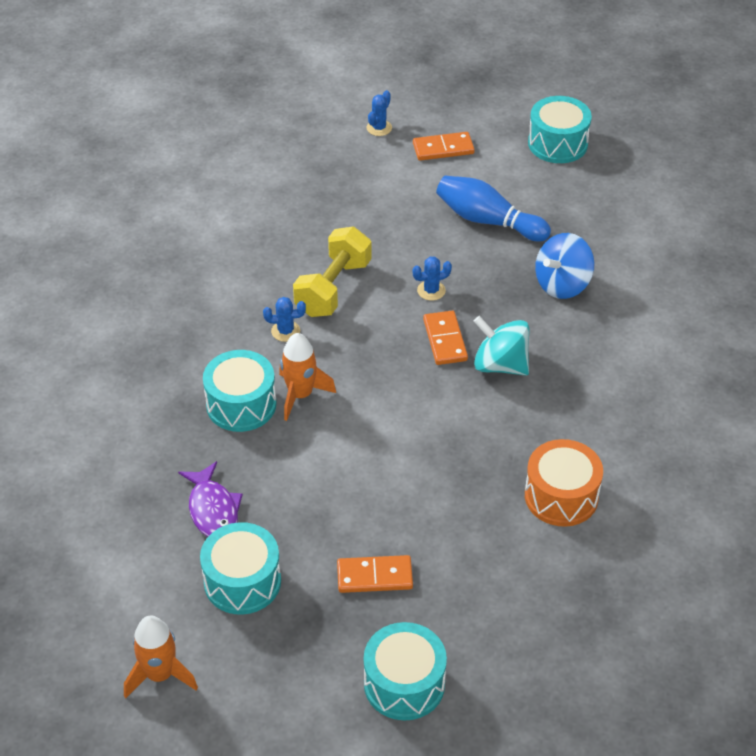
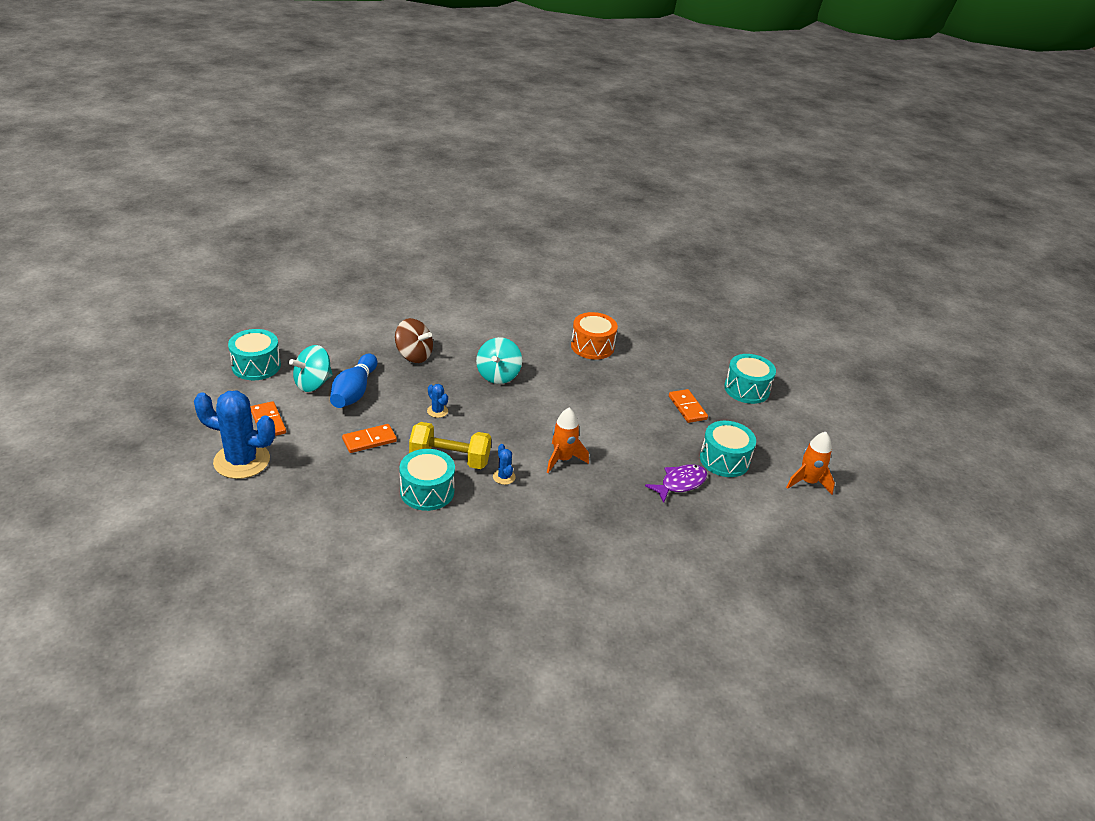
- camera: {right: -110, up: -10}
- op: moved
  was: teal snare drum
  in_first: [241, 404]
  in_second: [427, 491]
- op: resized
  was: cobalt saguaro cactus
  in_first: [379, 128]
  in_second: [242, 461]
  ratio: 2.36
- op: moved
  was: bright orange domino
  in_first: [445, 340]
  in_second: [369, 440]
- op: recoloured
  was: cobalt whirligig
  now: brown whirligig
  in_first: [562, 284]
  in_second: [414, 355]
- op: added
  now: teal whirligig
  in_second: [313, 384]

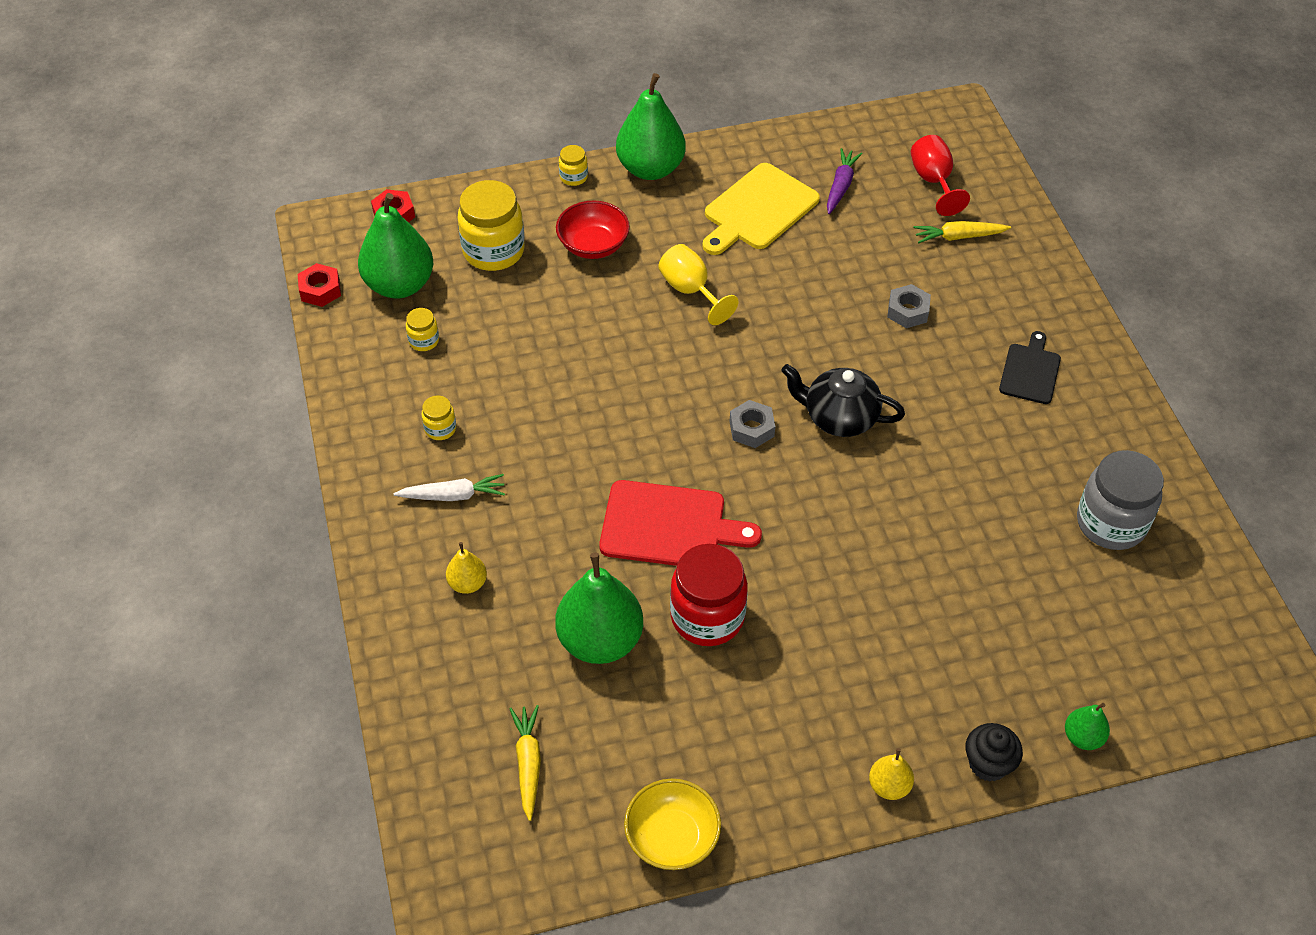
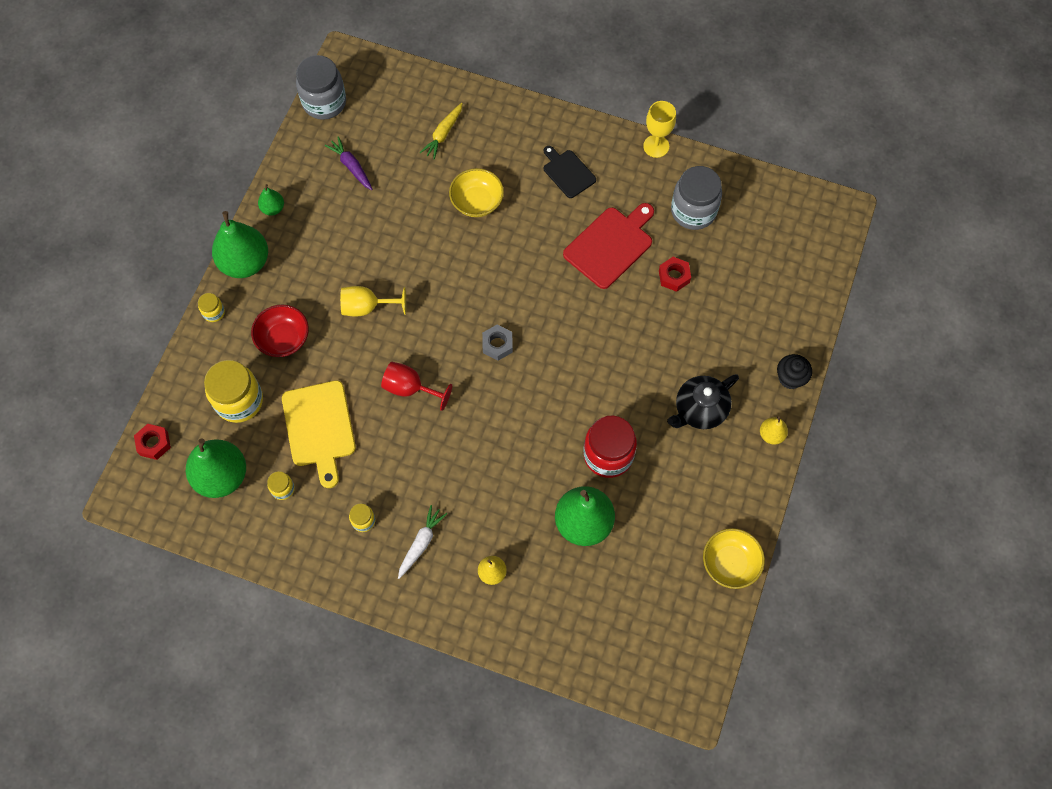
- camera: {right: -55, up: 15}
- op: moved
  was: scarlet nut
  in_first: [320, 290]
  in_second: [674, 276]
- op: removed
  was: golden root vegetable
  in_first: [528, 764]
- op: moved
  was: scarlet chopping board
  in_first: [669, 526]
  in_second: [610, 245]
- op: moved
  was: golden chopping board
  in_first: [758, 210]
  in_second: [319, 428]
- op: moved
  was: ebony china teapot
  in_first: [839, 417]
  in_second: [699, 410]
- op: replaced
  was: grey nut
  now: golden deep dish
  in_first: [908, 311]
  in_second: [477, 202]
- op: moved
  was: scarlet chalice
  in_first: [933, 181]
  in_second: [410, 388]
- op: moved
  was: emerald pear
  in_first: [1082, 737]
  in_second: [273, 208]
- op: added
  now: grey preserve jar
  in_second: [324, 102]
- op: added
  now: golden chalice
  in_second: [656, 146]

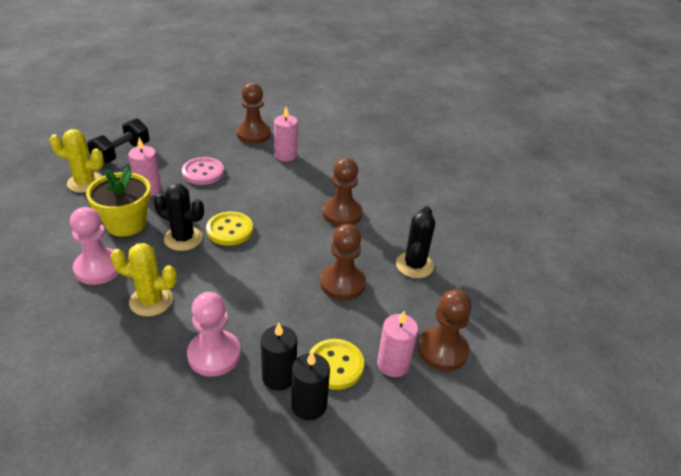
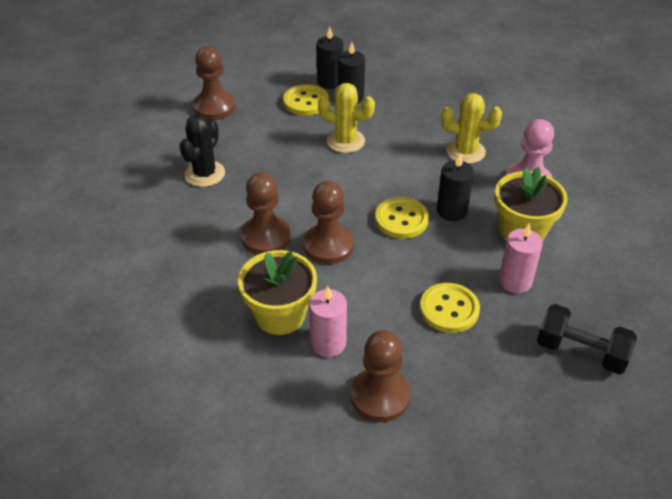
- camera: {right: -170, up: 5}
- op: moved
  was: golden saguaro cactus
  in_first: [85, 182]
  in_second: [345, 141]
- op: turned
  was: ebony dumbbell
  in_first: [121, 153]
  in_second: [581, 352]
  clockwise: 75
- op: replaced
  was: ebony saguaro cactus
  now: ebony candle
  in_first: [183, 238]
  in_second: [452, 211]
- op: recoloured
  was: pink shirt button
  now: golden shirt button
  in_first: [203, 172]
  in_second: [449, 309]
- op: removed
  was: pink game pawn
  in_first: [214, 354]
- op: moved
  was: brown game pawn
  in_first: [342, 283]
  in_second: [328, 245]
- op: removed
  was: pink candle
  in_first: [393, 364]
- op: added
  now: golden flower pot
  in_second: [280, 315]

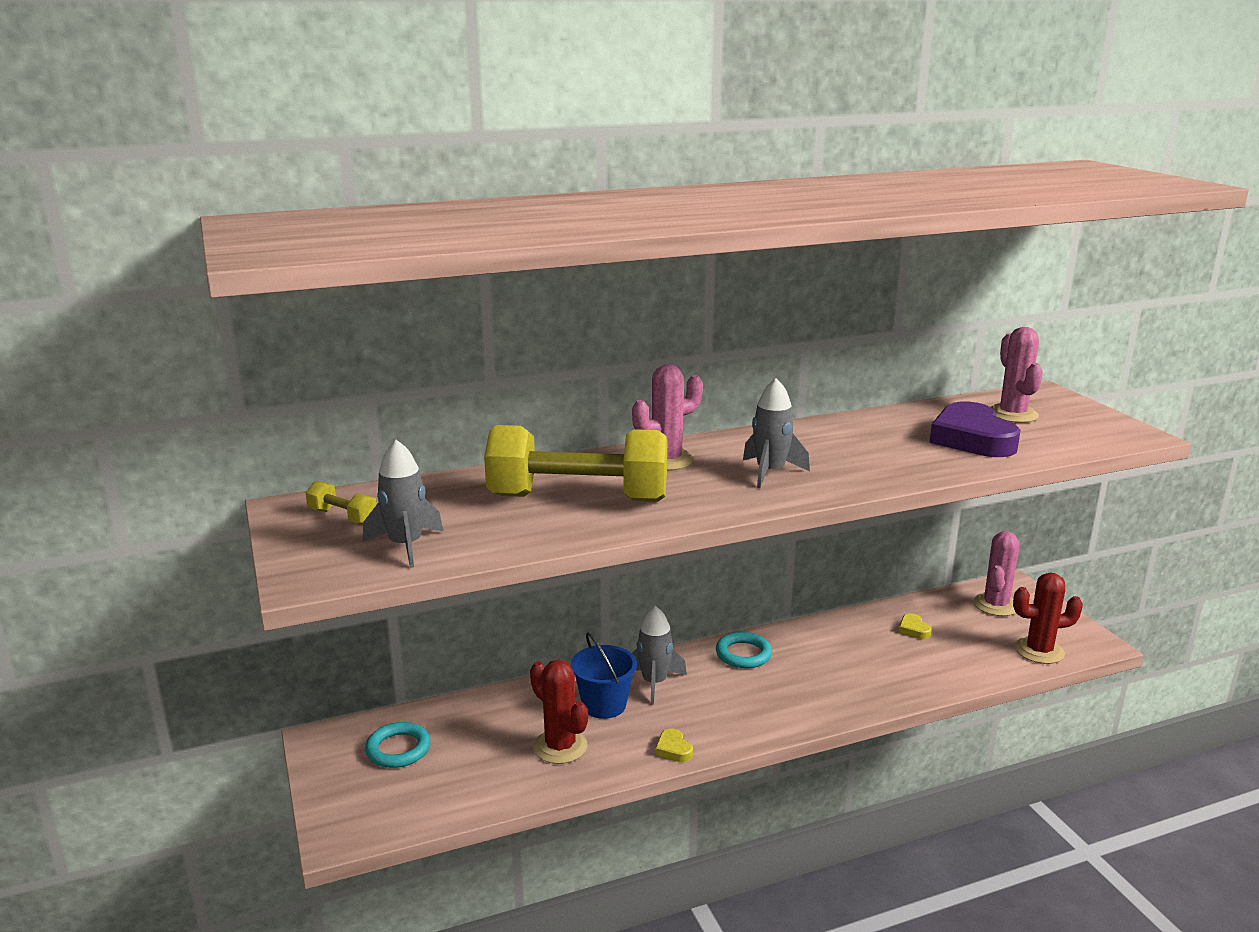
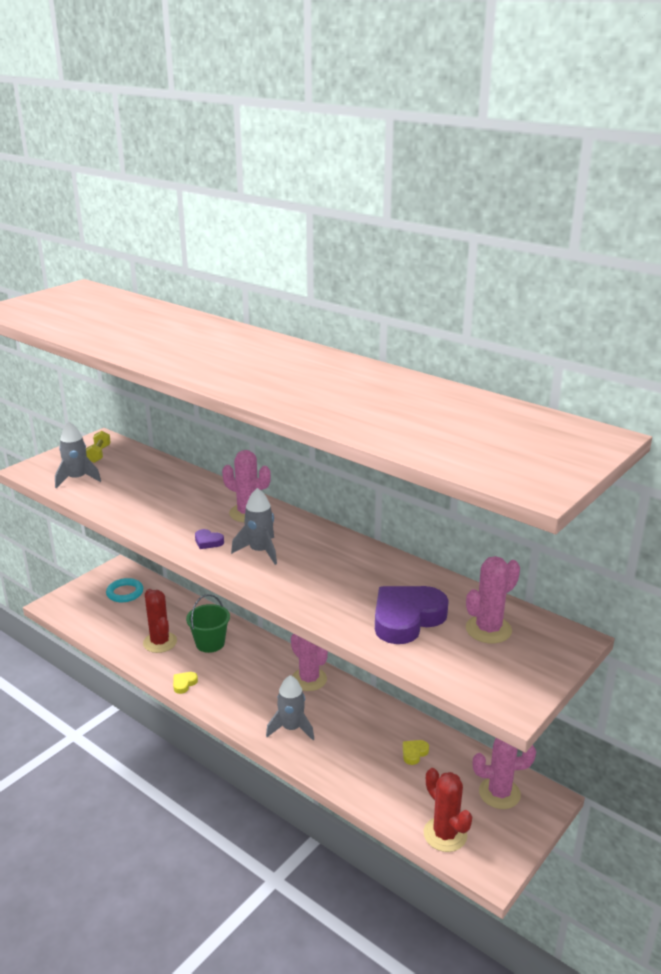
- camera: {right: 60, up: 5}
- op: removed
  was: golden dumbbell
  in_first: [578, 498]
- op: turned
  was: scarlet saguaro cactus
  in_first: [560, 747]
  in_second: [160, 642]
  clockwise: -45
- op: recoloured
  was: cobalt pail
  now: emerald pail
  in_first: [604, 705]
  in_second: [210, 643]
- op: moved
  was: grey rocket
  in_first: [654, 683]
  in_second: [291, 728]
- op: replaced
  was: teal hoop
  now: pink saguaro cactus
  in_first: [743, 654]
  in_second: [309, 679]
- op: added
  now: purple love heart
  in_second: [208, 542]

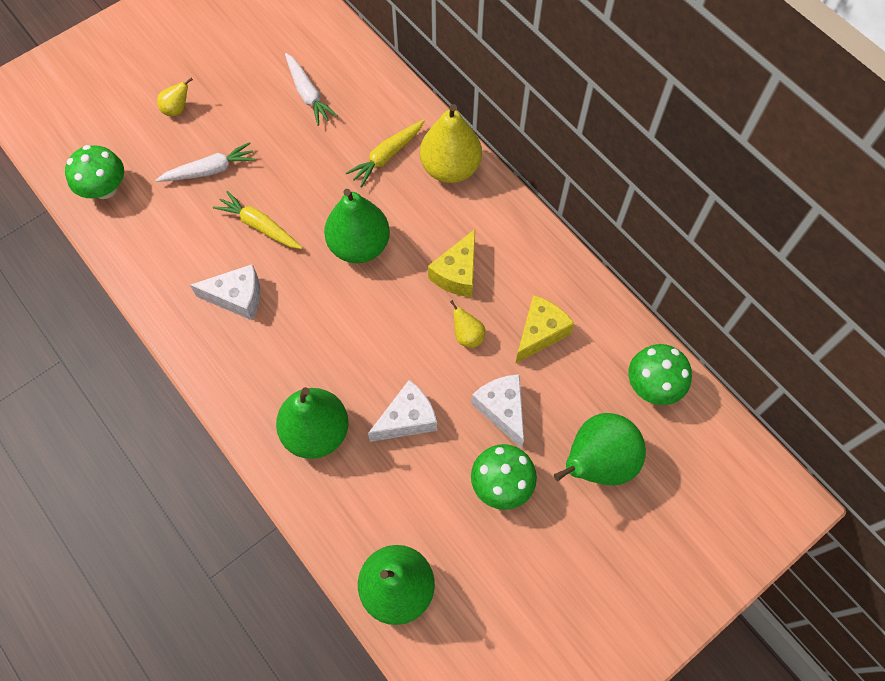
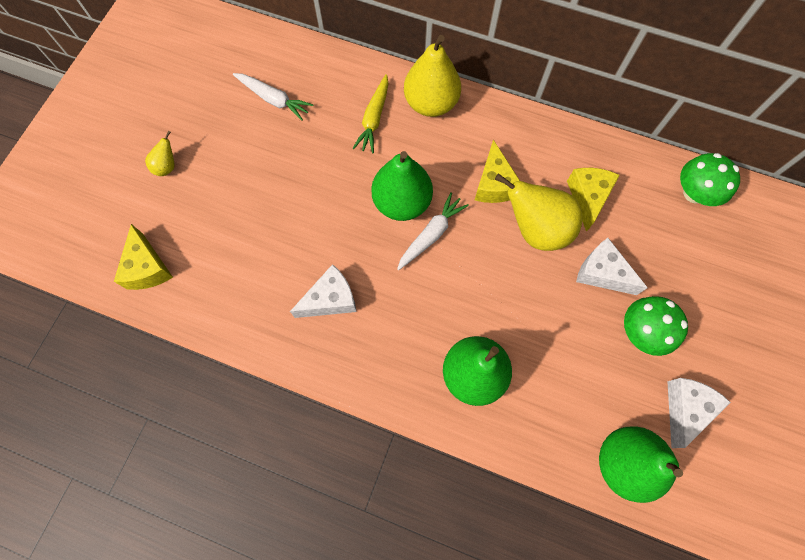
- camera: {right: -30, up: 5}
- op: replaced
  was: emerald toadstool
  now: golden cheese
  in_first: [105, 188]
  in_second: [147, 268]
- op: moved
  was: white root vegetable
  in_first: [210, 170]
  in_second: [431, 234]
- op: removed
  was: golden root vegetable
  in_first: [260, 226]
- op: moved
  was: white cheese
  in_first: [407, 419]
  in_second: [685, 409]
- op: resized
  was: golden pear
  in_first: [467, 336]
  in_second: [536, 229]
  ratio: 2.18
- op: removed
  was: emerald pear
  in_first: [597, 462]

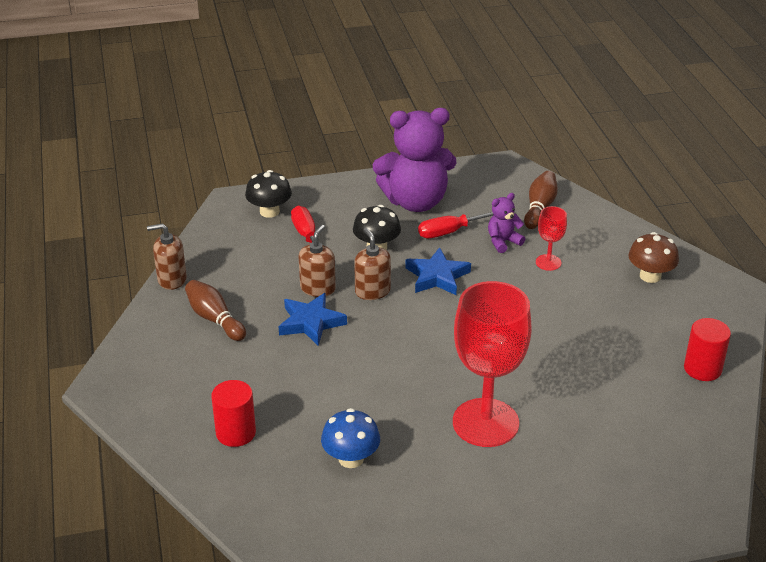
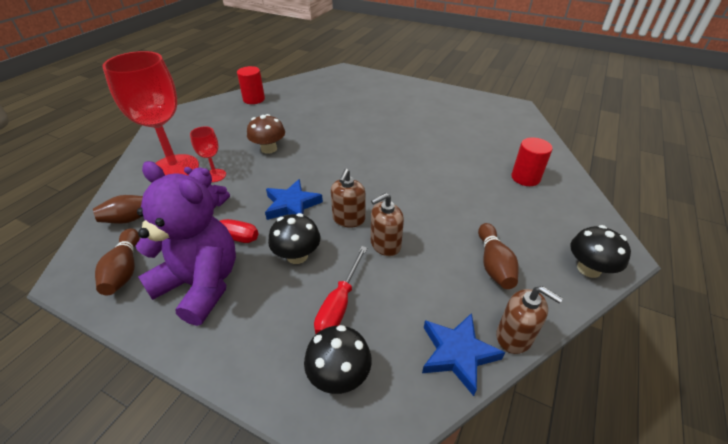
- camera: {right: -140, up: 5}
- op: moved
  was: cobalt five-pointed star
  in_first: [311, 322]
  in_second: [457, 354]
- op: removed
  was: cobalt toadstool
  in_first: [351, 458]
- op: moved
  was: scarlet chalice
  in_first: [485, 423]
  in_second: [175, 168]
- op: moved
  was: brown toadstool
  in_first: [650, 276]
  in_second: [269, 149]
- op: added
  now: brown tenpin
  in_second: [125, 270]
- op: added
  now: ebony toadstool
  in_second: [589, 269]

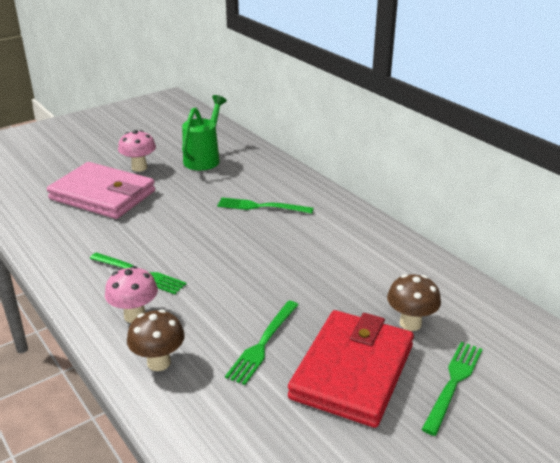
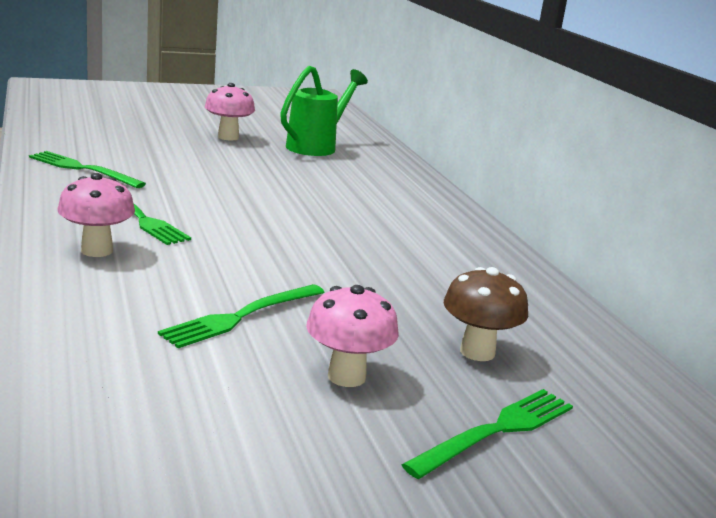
- camera: {right: 15, up: -10}
- op: removed
  was: pink billfold
  in_first: [102, 195]
- op: removed
  was: brown toadstool
  in_first: [159, 362]
- op: moved
  was: emerald dinner fork
  in_first: [261, 206]
  in_second: [83, 169]
- op: replaced
  was: scarlet billfold
  now: pink toadstool
  in_first: [352, 371]
  in_second: [346, 376]

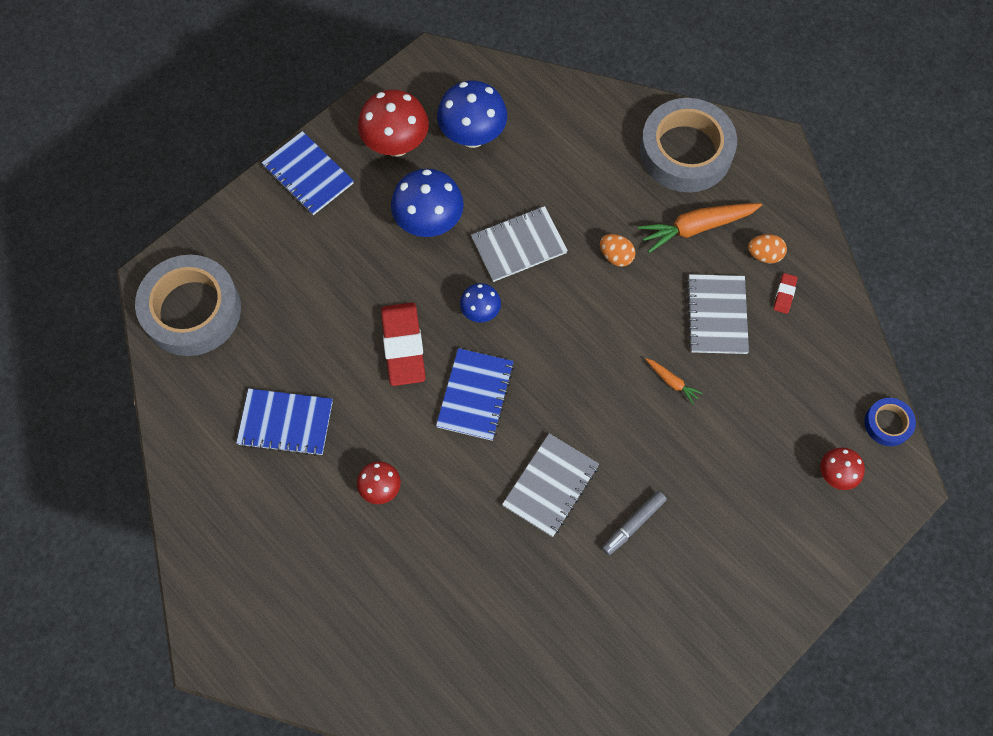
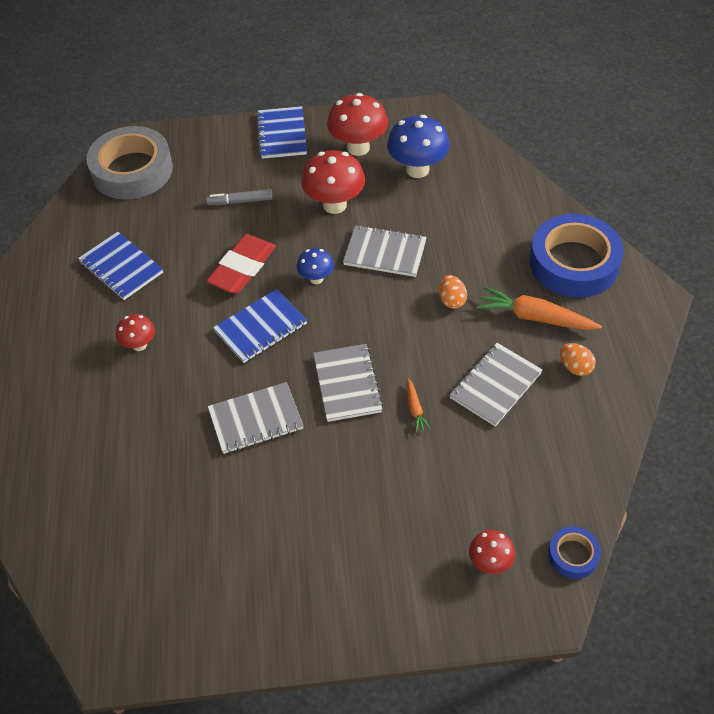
- camera: {right: 40, up: -15}
- op: recoloured
  was: cobalt toadstool
  now: scarlet toadstool
  in_first: [429, 223]
  in_second: [334, 205]
- op: moved
  was: grey felt pen
  in_first: [633, 524]
  in_second: [240, 201]
- op: recoloured
  was: grey sticky tape
  now: cobalt sticky tape
  in_first: [685, 151]
  in_second: [574, 263]
- op: removed
  was: scarlet gum eraser
  in_first: [784, 294]
- op: added
  now: grey exercise book
  in_second: [347, 384]

